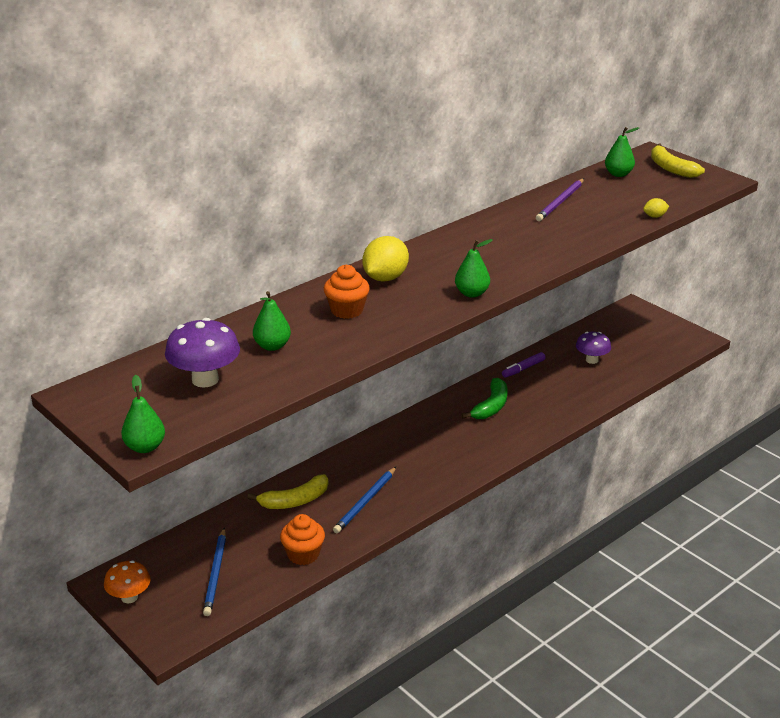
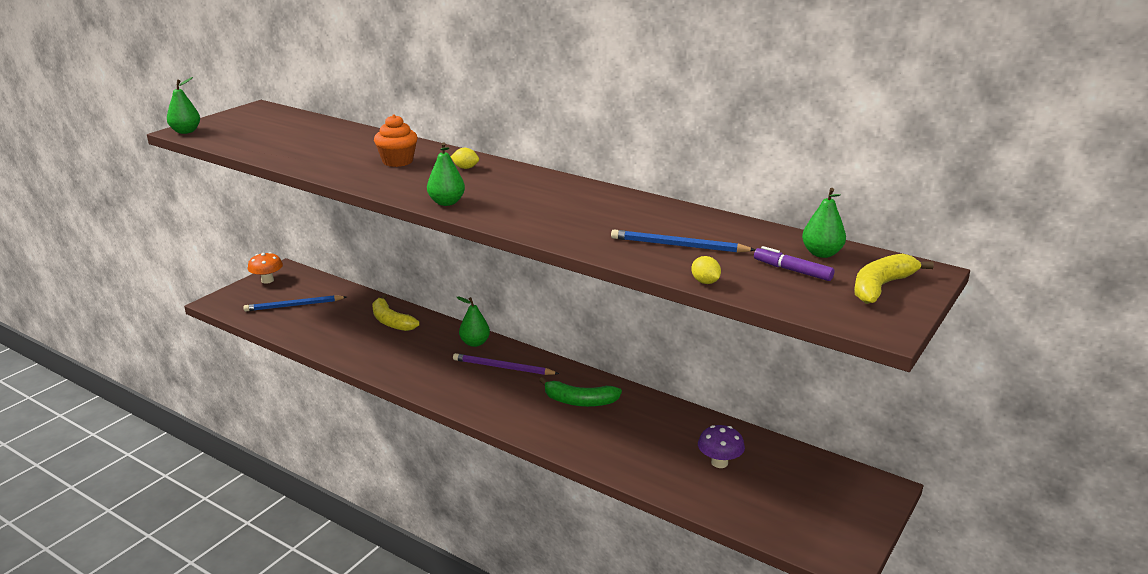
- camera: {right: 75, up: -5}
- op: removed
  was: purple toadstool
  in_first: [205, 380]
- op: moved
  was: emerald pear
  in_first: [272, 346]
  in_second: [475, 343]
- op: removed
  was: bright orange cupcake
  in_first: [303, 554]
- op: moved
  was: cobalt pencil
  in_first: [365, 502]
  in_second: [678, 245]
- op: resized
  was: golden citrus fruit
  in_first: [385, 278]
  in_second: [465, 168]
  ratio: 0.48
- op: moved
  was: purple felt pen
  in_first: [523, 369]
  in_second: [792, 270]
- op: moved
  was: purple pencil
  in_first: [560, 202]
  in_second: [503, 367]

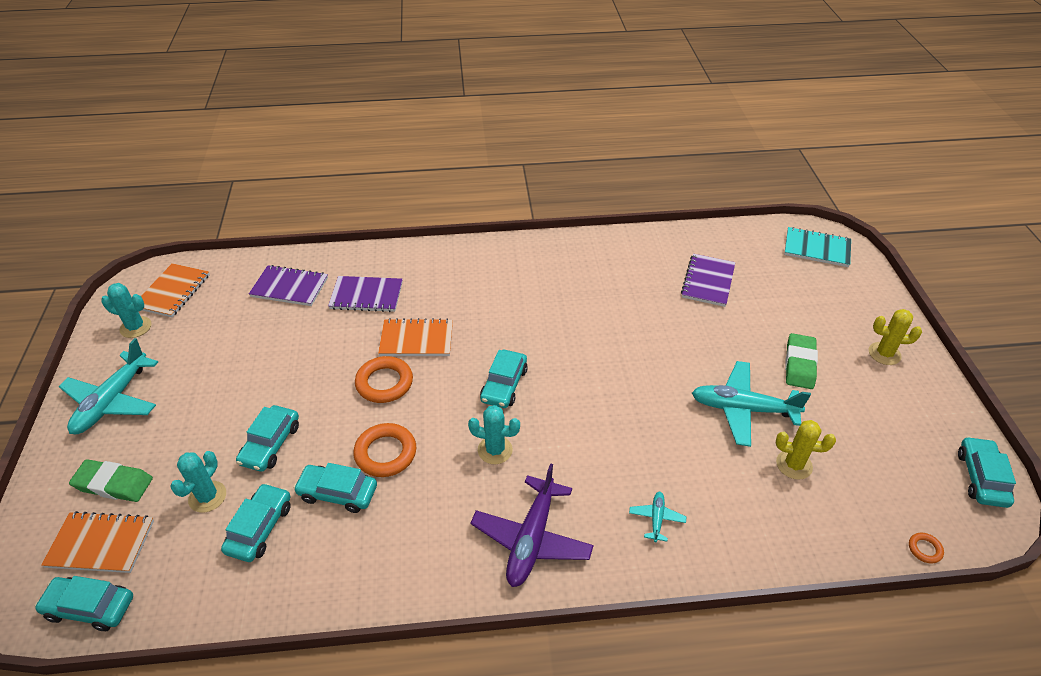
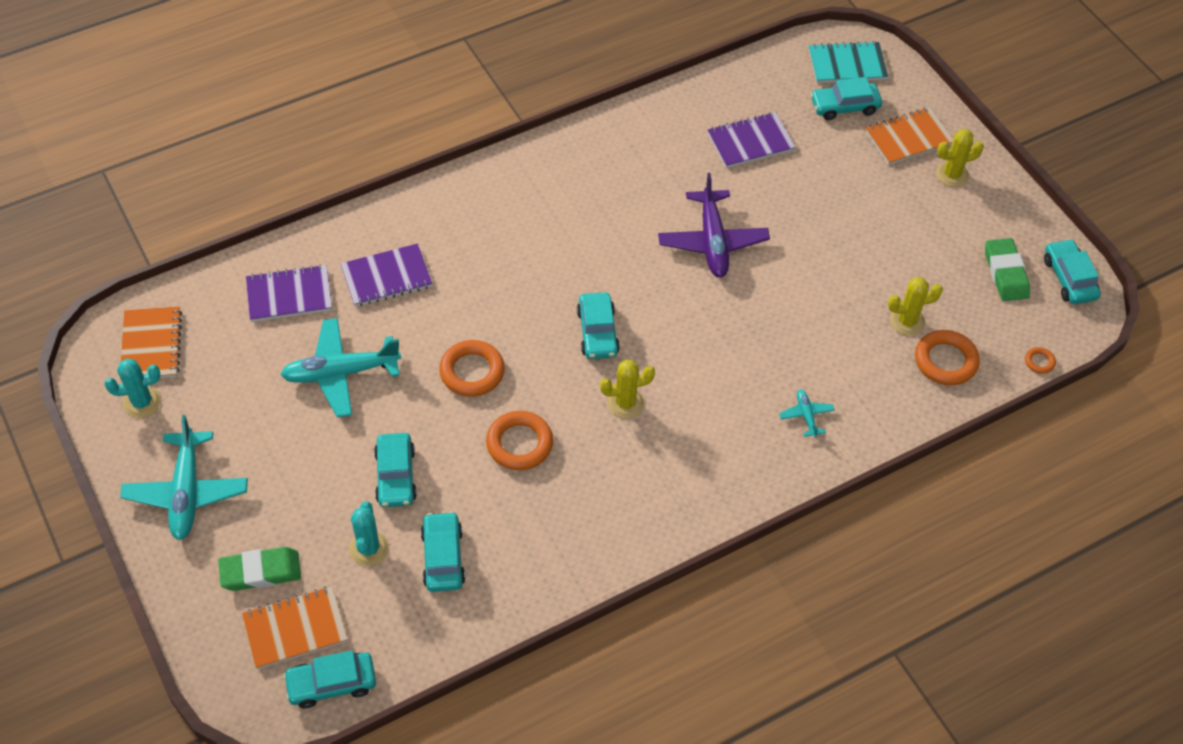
- camera: {right: -25, up: 10}
- op: moved
  was: teal car
  in_first: [338, 493]
  in_second: [844, 106]
- op: moved
  was: bright orange exercise book
  in_first: [416, 339]
  in_second: [908, 138]
- op: recoloured
  was: teal saguaro cactus
  now: golden saguaro cactus
  in_first: [495, 450]
  in_second: [625, 403]
- op: moved
  was: purple toy plane
  in_first: [531, 539]
  in_second: [712, 242]
- op: turned
  was: purple exercise book
  in_first: [708, 281]
  in_second: [750, 142]
  clockwise: 75
- op: moved
  was: teal toy plane
  in_first: [742, 409]
  in_second: [340, 373]
- op: moved
  was: emerald gum eraser
  in_first: [799, 364]
  in_second: [1005, 273]
- op: added
  now: bright orange hoop
  in_second: [945, 361]

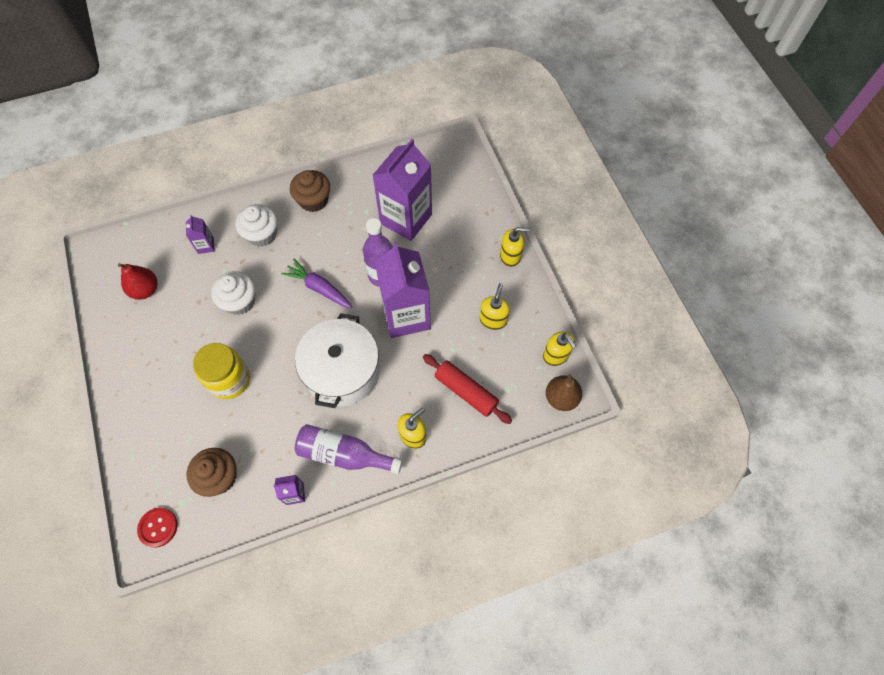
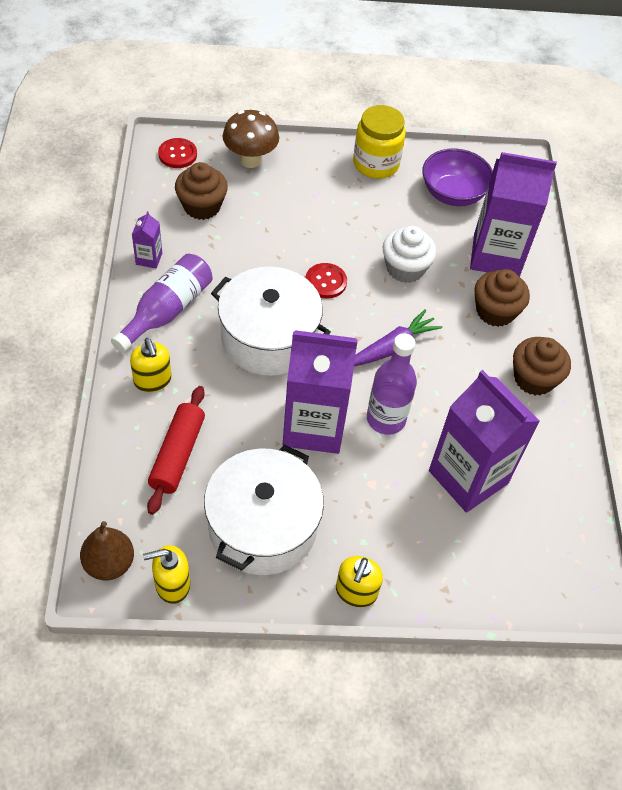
- camera: {right: 105, up: -10}
- op: replaced
  was: scarlet pear
  now: purple deep dish
  in_first: [145, 290]
  in_second: [453, 194]
- op: resized
  was: purple juice carton
  in_first: [206, 246]
  in_second: [496, 255]
  ratio: 2.37
- op: moved
  was: golden preserve jar
  in_first: [229, 380]
  in_second: [376, 164]
- op: recoloured
  was: white cupcake
  now: brown cupcake
  in_first: [262, 234]
  in_second: [495, 311]
- op: turned
  was: scarlet dough roller
  in_first: [466, 392]
  in_second: [177, 454]
  clockwise: -45
- op: replaced
  was: golden soap dispenser
  now: white stockpot
  in_first: [493, 320]
  in_second: [262, 526]
- op: added
  now: brown toadstool
  in_second: [250, 160]
- op: added
  now: scarlet shirt button
  in_second: [325, 282]

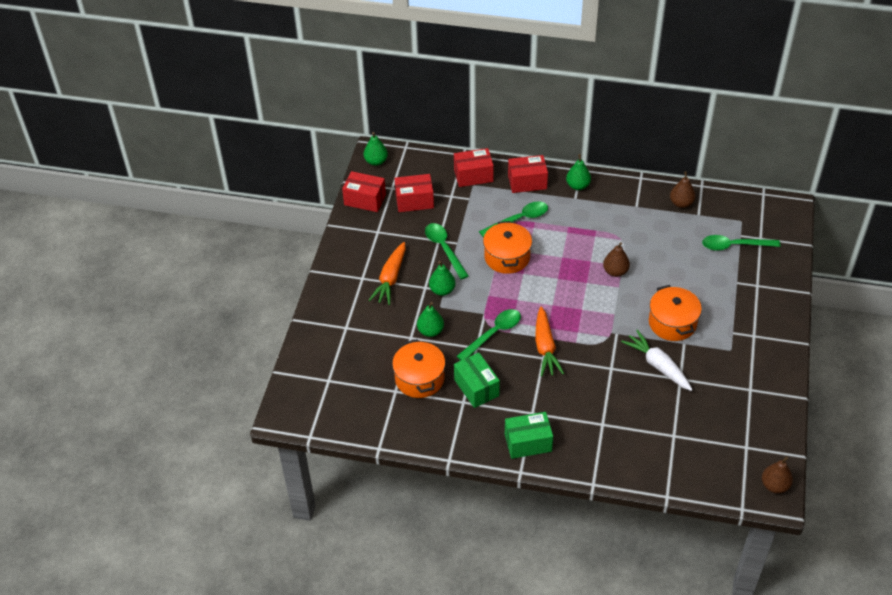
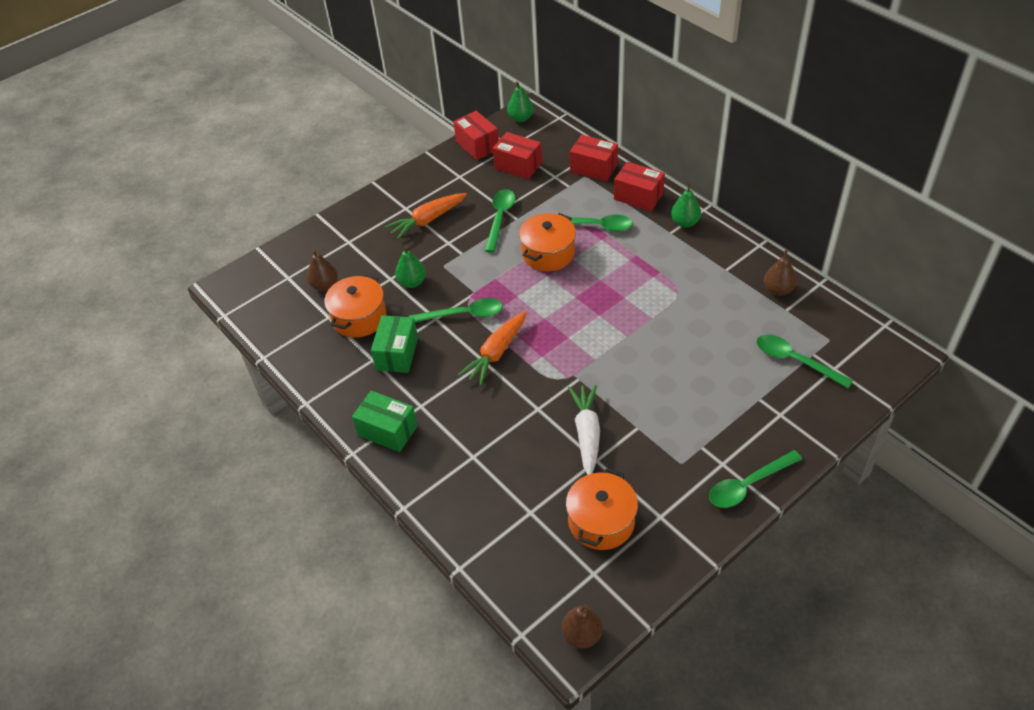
- camera: {right: 40, up: 0}
- op: removed
  was: emerald pear
  in_first: [442, 290]
- op: moved
  was: brown pear
  in_first: [615, 271]
  in_second: [325, 285]
- op: moved
  was: bright orange stockpot
  in_first: [672, 323]
  in_second: [601, 521]
- op: added
  now: emerald tablespoon
  in_second: [748, 485]

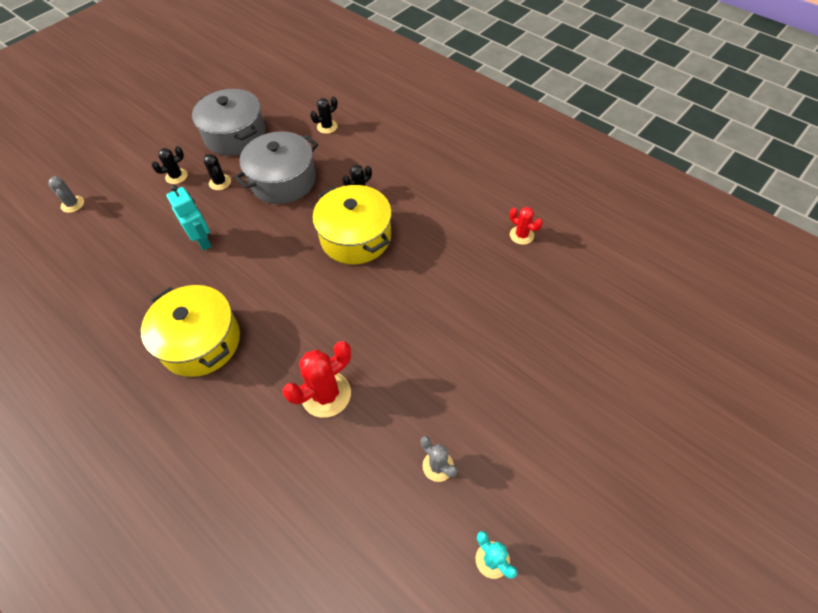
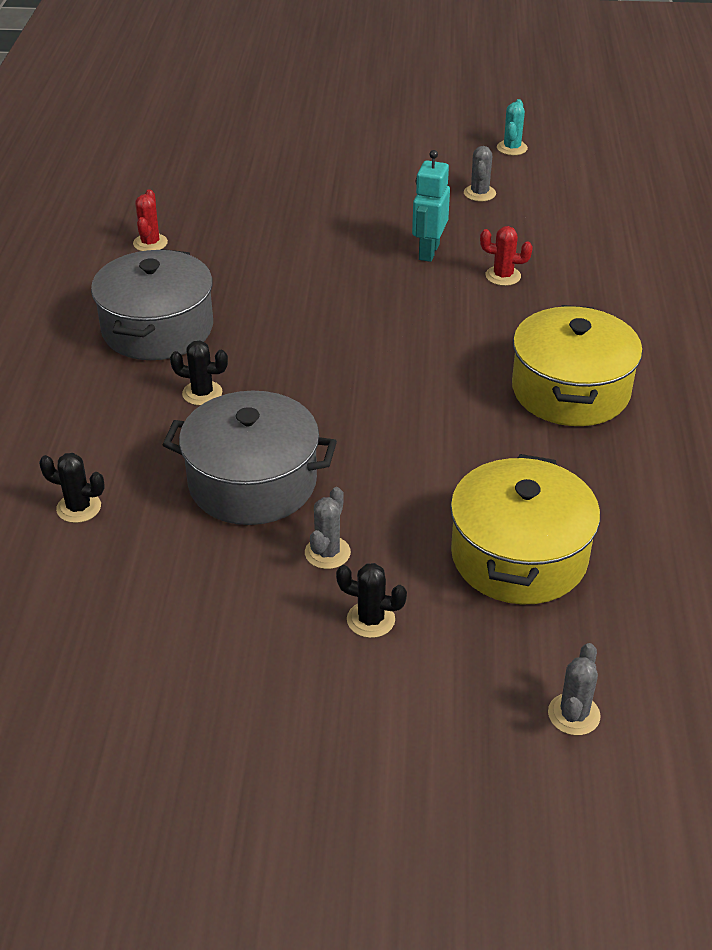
- camera: {right: -130, up: -15}
- op: moved
  was: teal robot
  in_first: [203, 241]
  in_second: [428, 252]
- op: moved
  was: grey stockpot
  in_first: [235, 135]
  in_second: [157, 329]
- op: recoloured
  was: ebony saguaro cactus
  now: grey saguaro cactus
  in_first: [220, 182]
  in_second: [327, 553]
- op: resized
  was: scarlet saguaro cactus
  in_first: [326, 394]
  in_second: [503, 276]
  ratio: 0.57
- op: moved
  was: golden stockpot
  in_first: [356, 237]
  in_second: [519, 556]

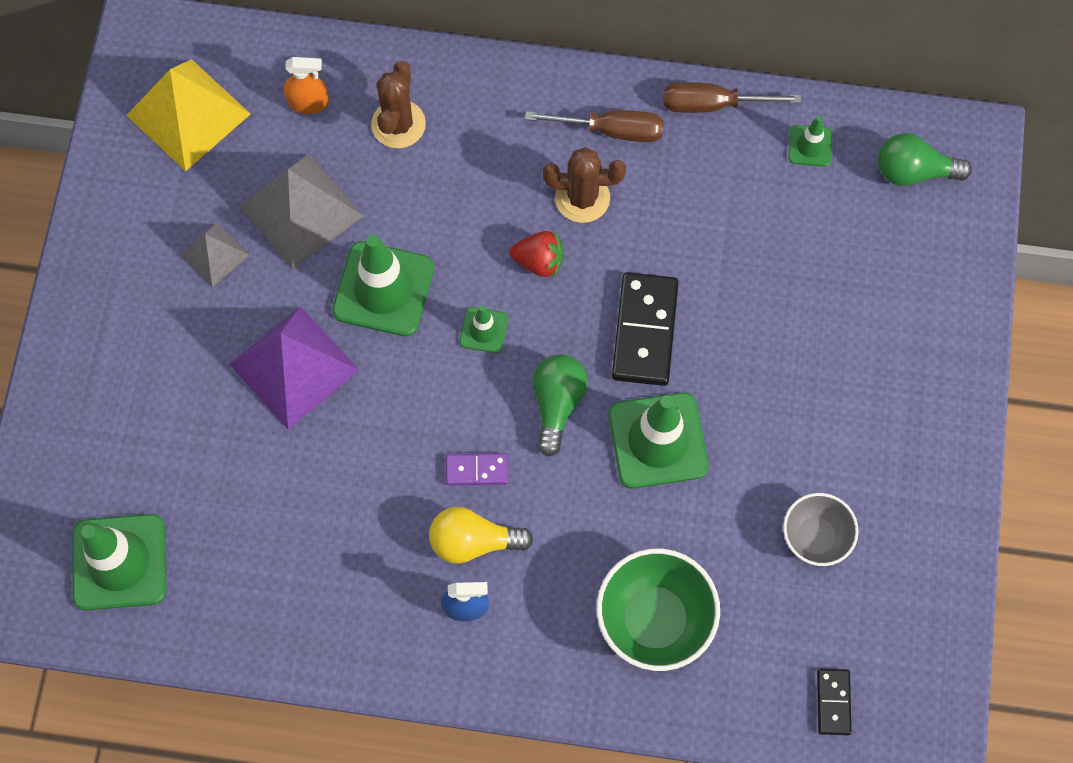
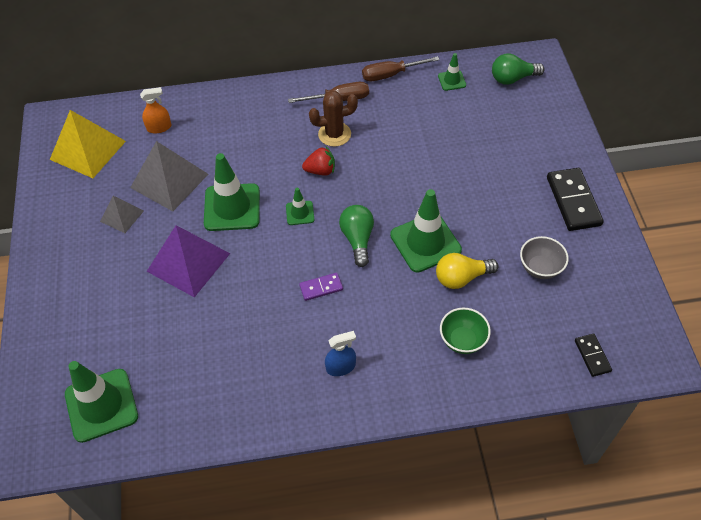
- camera: {right: -15, up: -15}
- op: removed
  was: brown saguaro cactus
  in_first: [398, 124]
- op: moved
  was: golden light bulb
  in_first: [473, 541]
  in_second: [461, 278]
- op: resized
  was: emerald deep dish
  in_first: [654, 619]
  in_second: [462, 340]
  ratio: 0.62
- op: moved
  was: ebony domino
  in_first: [645, 331]
  in_second: [573, 201]

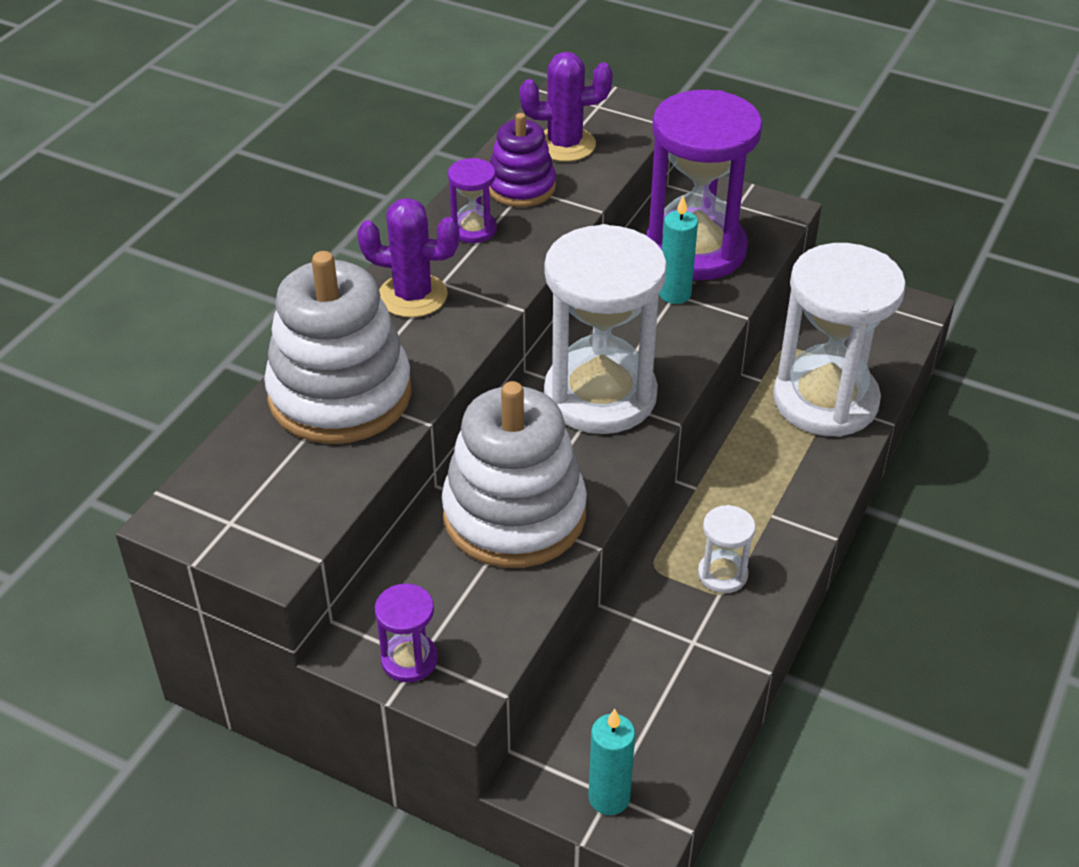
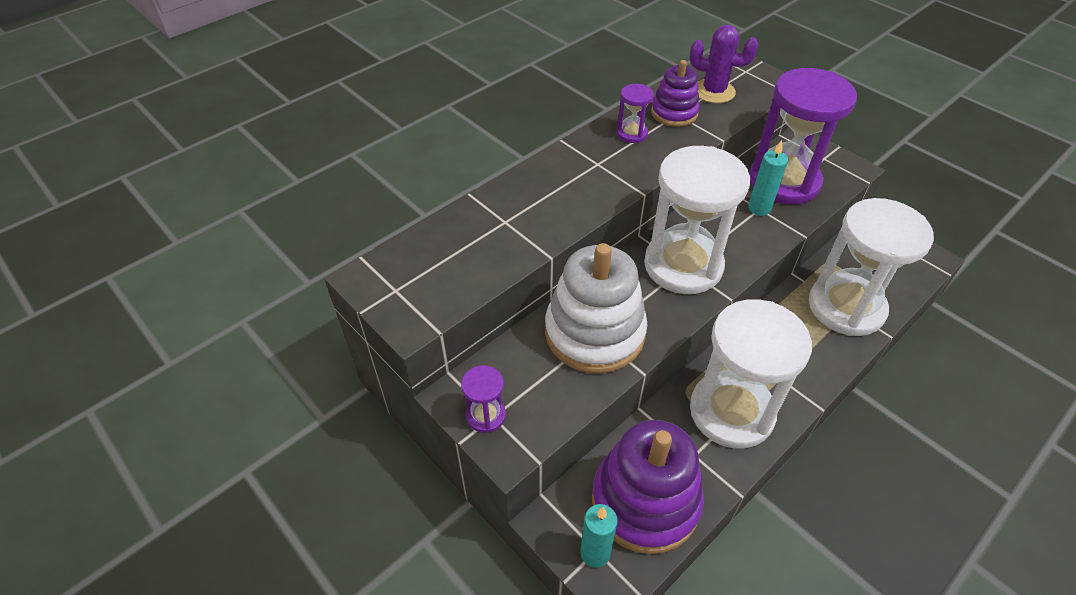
- camera: {right: 20, up: 5}
- op: removed
  was: white ring stacker
  in_first: [340, 395]
- op: removed
  was: purple saguaro cactus
  in_first: [412, 296]
- op: resized
  was: white sand timer
  in_first: [722, 574]
  in_second: [731, 412]
  ratio: 2.34
- op: added
  now: purple ring stacker
  in_second: [645, 501]

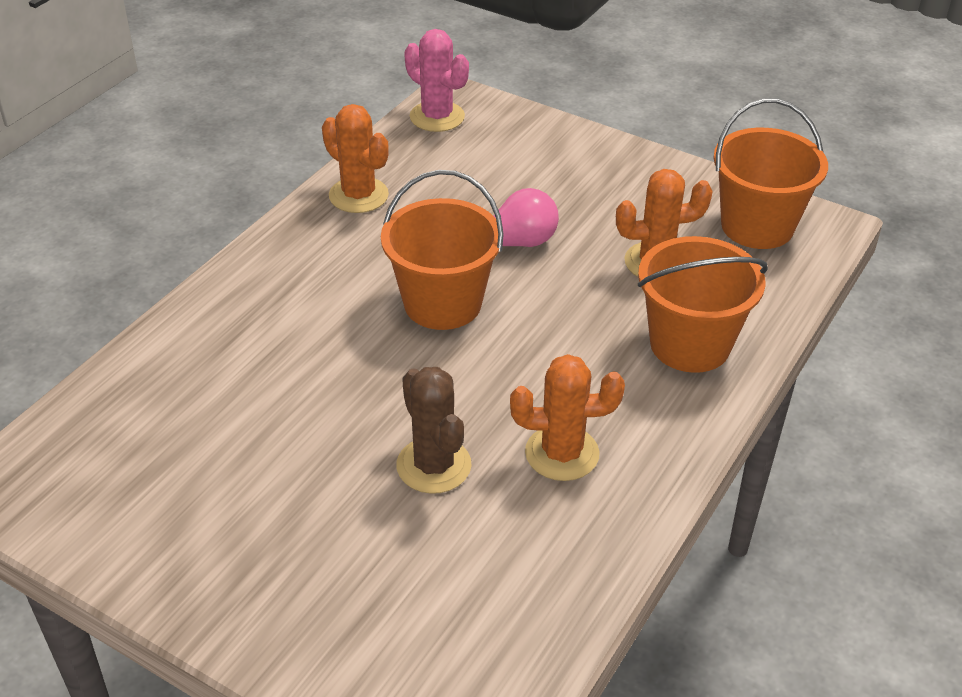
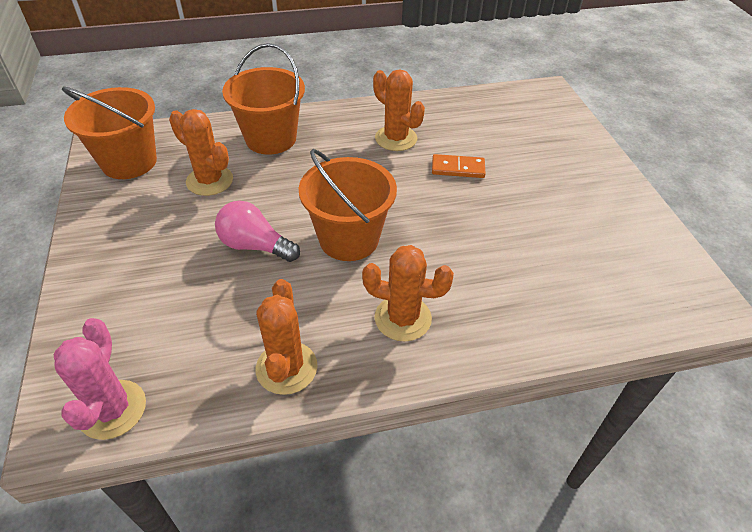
- camera: {right: -135, up: 5}
- op: replaced
  was: brown saguaro cactus
  now: bright orange domino
  in_first: [434, 465]
  in_second: [458, 168]
- op: added
  now: bright orange saguaro cactus
  in_second: [403, 318]

